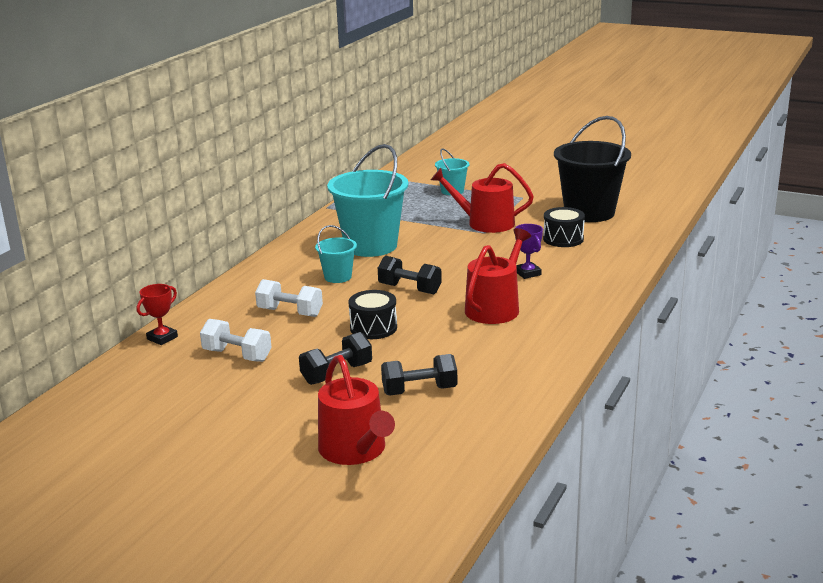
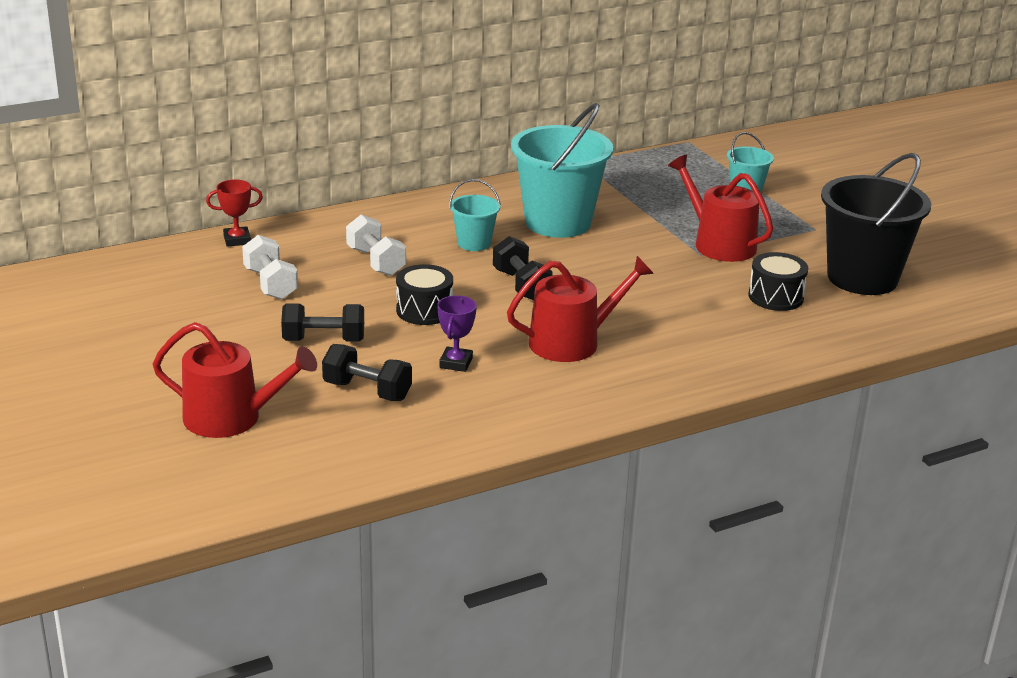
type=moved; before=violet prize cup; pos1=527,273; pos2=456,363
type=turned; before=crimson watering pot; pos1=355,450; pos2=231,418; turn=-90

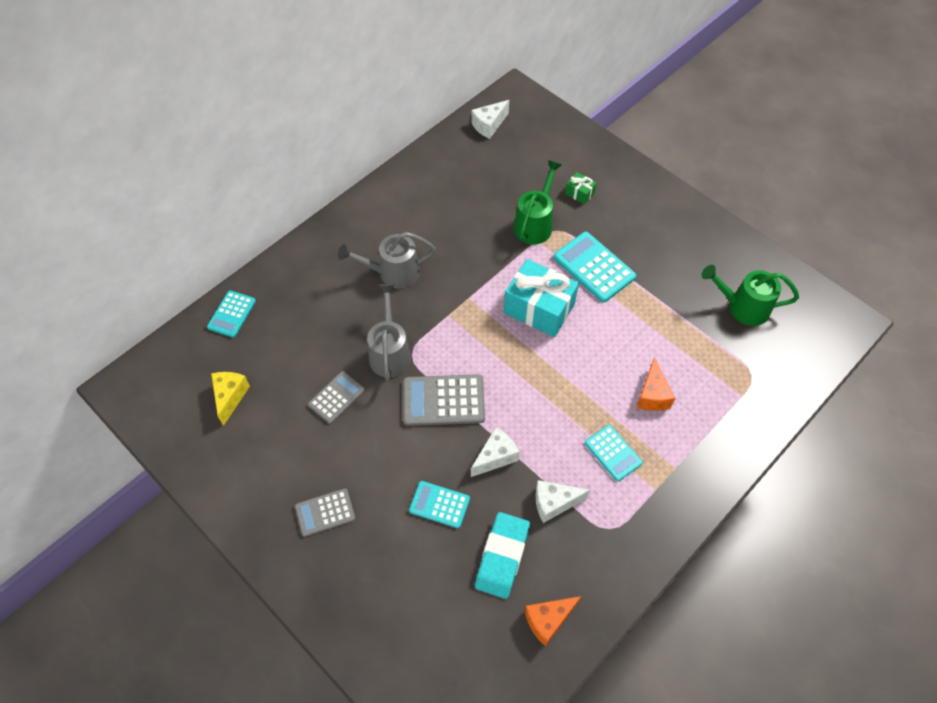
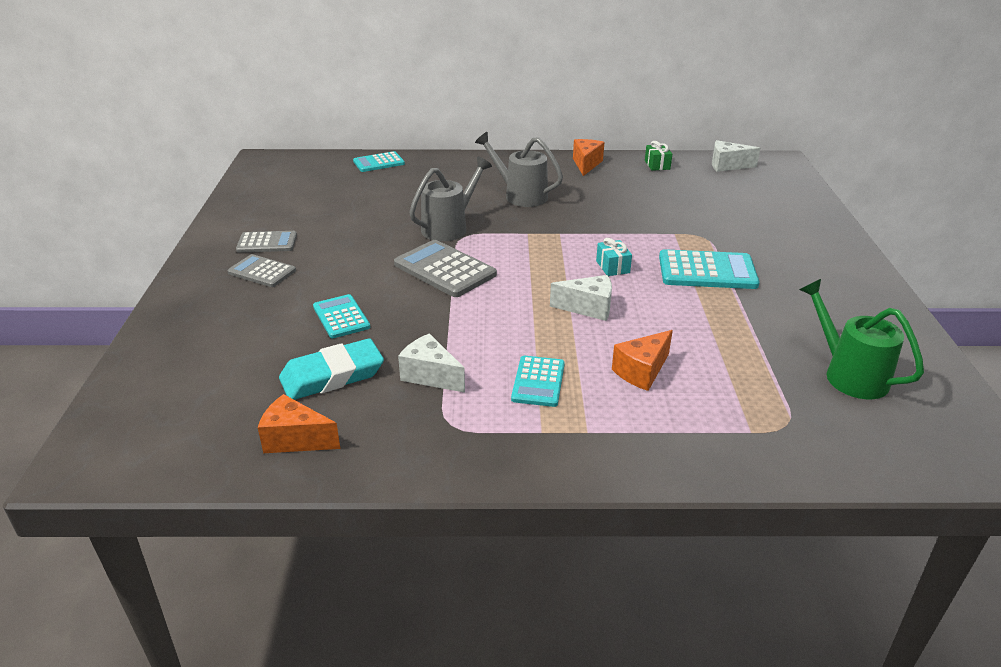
type=removed; before=green watering pot; pos1=535,223
type=moved; before=green wrapped gift; pos1=579,193; pos2=657,165
type=turned; before=turquoise pocket calculator; pos1=594,267; pos2=707,271; turn=90
type=resized; before=turquoise wrapped gift; pos1=539,308; pos2=612,267; scale=0.45
type=moved; before=grey pocket calculator; pos1=336,397; pos2=267,243
type=removed; before=yellow cheese wedge; pos1=230,397
type=moved; before=white cheese wedge; pos1=495,457; pos2=588,308
type=added; after=orange cheese wedge; pos2=586,164

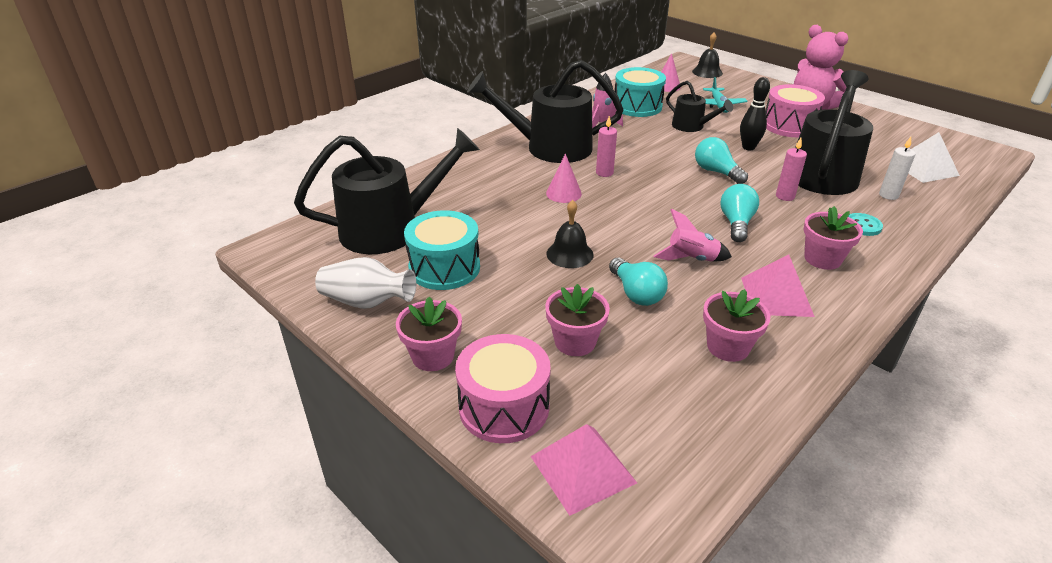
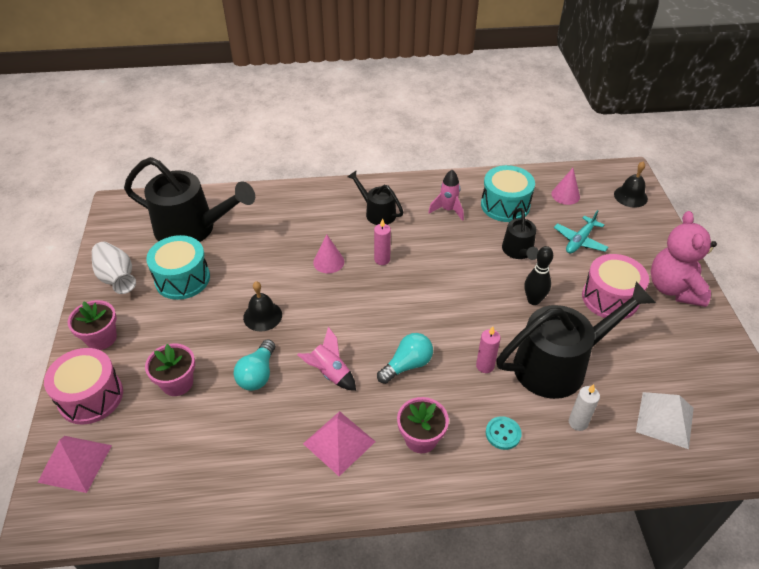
type=resized; before=jet-black watering pot; pos1=549,147; pos2=377,212; scale=0.52
type=removed; before=turquoise light bulb; pos1=716,172
type=removed; before=rose-pink potted plant; pos1=728,347

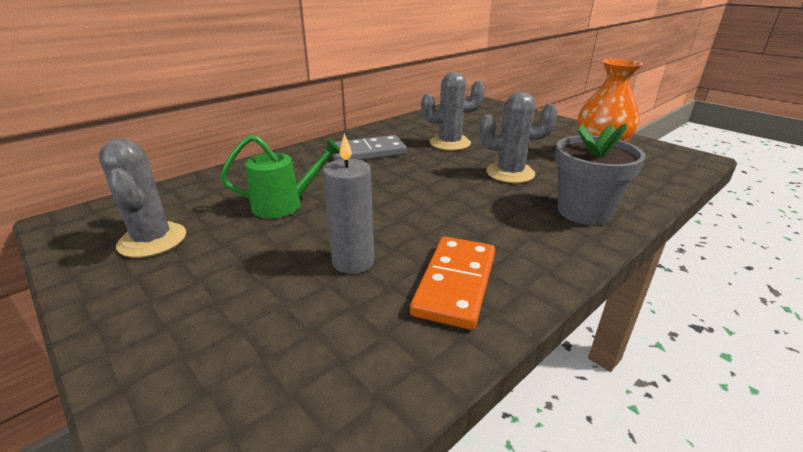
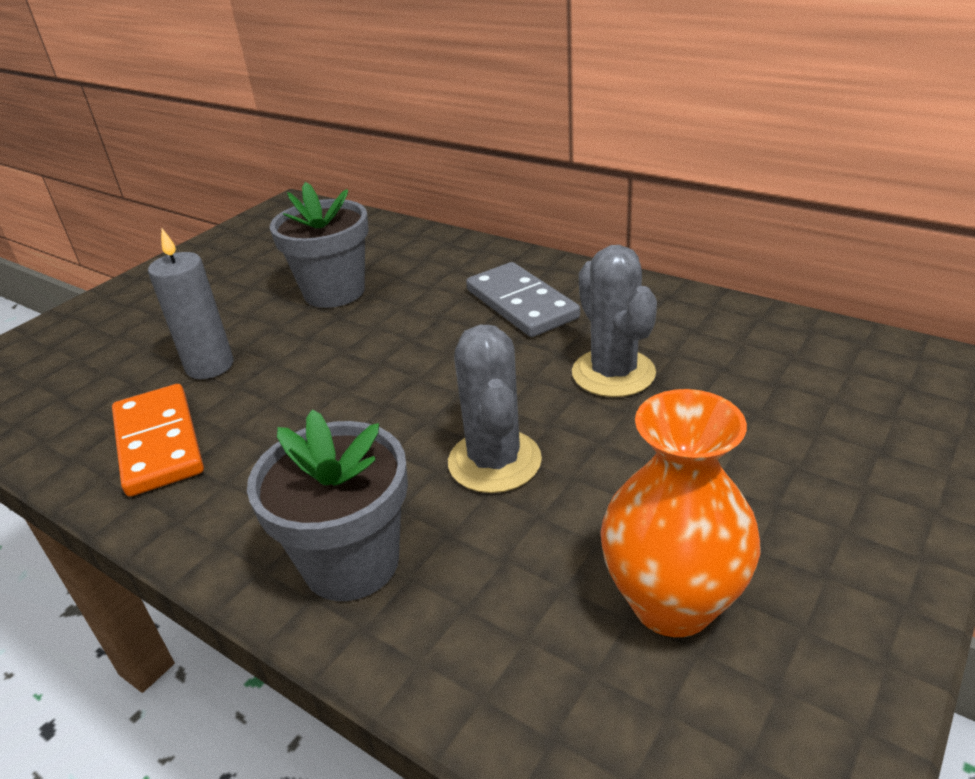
type=replaced; before=green watering pot; after=grey potted plant; pos1=285,205; pos2=334,292
type=removed; before=grey saguaro cactus; pos1=152,240
type=turned; before=orange domino tile; pos1=455,284; pos2=158,443; turn=60

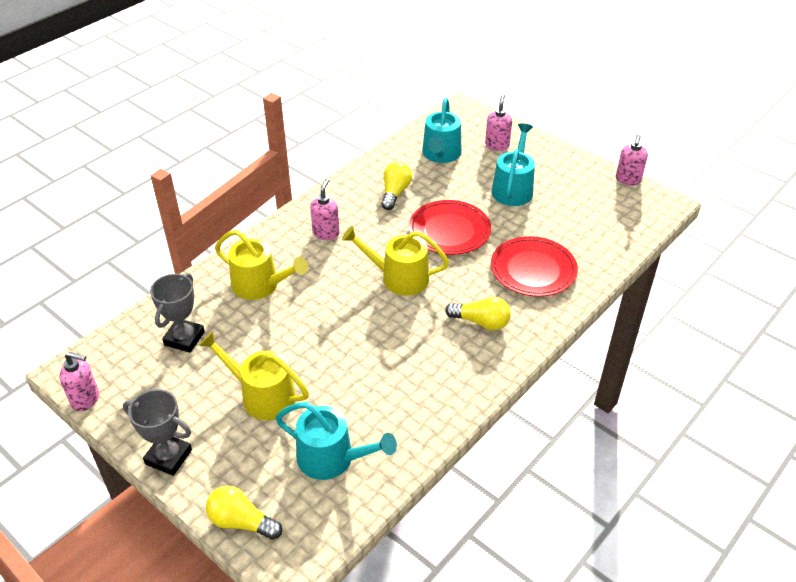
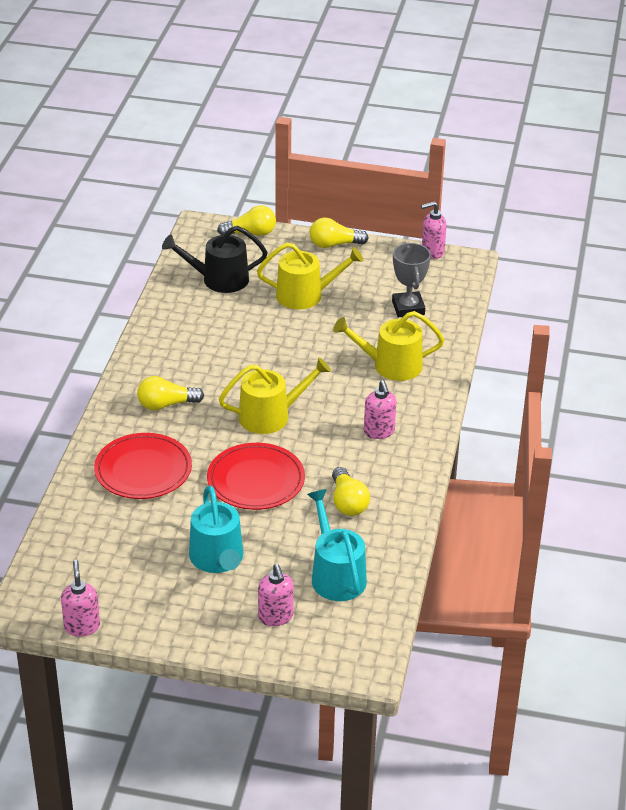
type=replaced; before=grey prize cup; after=yellow light bulb; pos1=168,457; pos2=334,244
type=recoloured; before=turquoise watering pot; after=jet-black watering pot; pos1=331,458; pos2=219,279

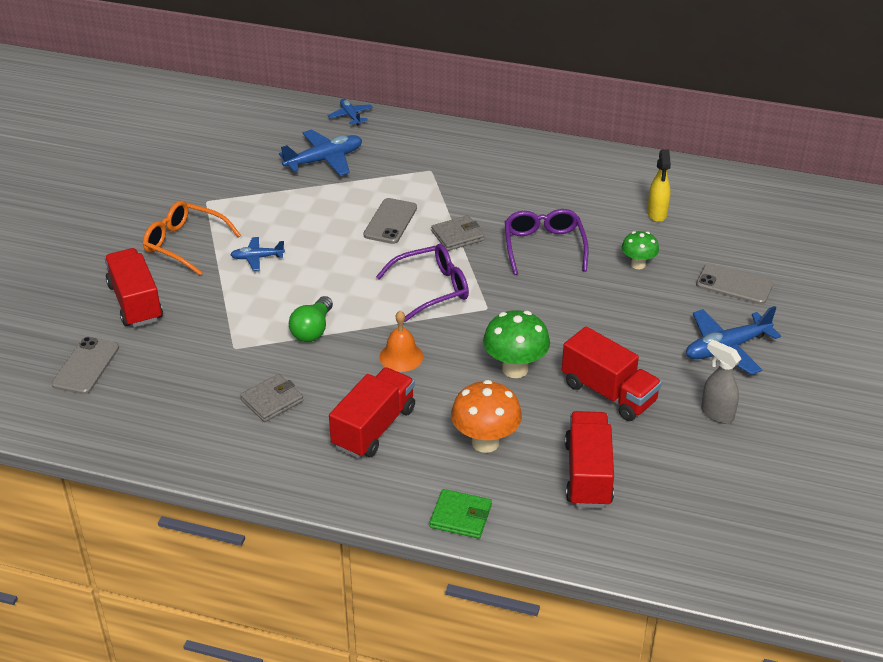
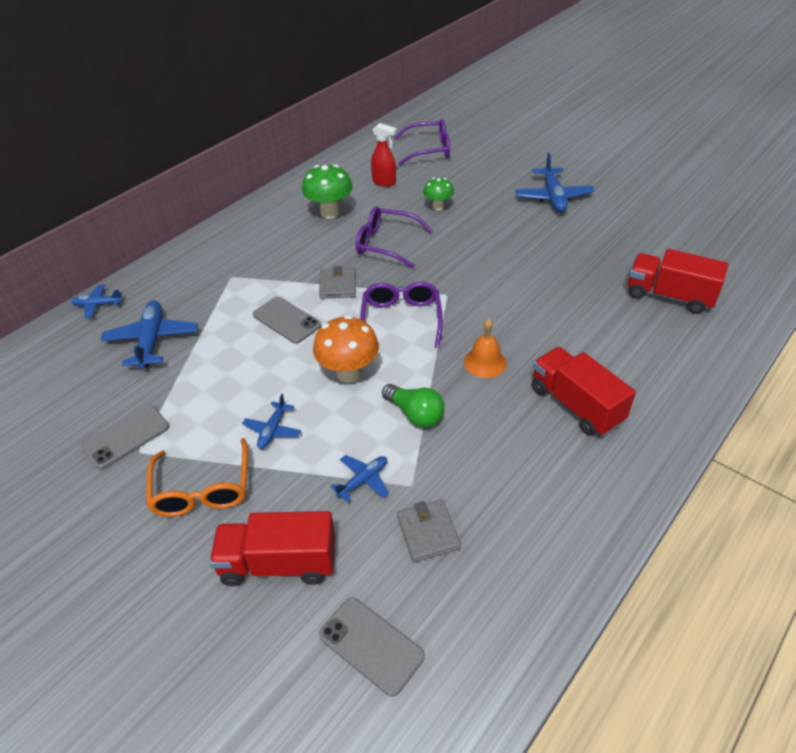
type=recoloured; before=yellow spray cleaner; after=crimson spray cleaner; pos1=657,214; pos2=384,182
type=turned; before=orange spectacles; pos1=184,244; pos2=202,489; turn=-60
type=moved; before=grey phone; pos1=734,285; pos2=126,437
type=moved; before=green fungus; pos1=515,369; pos2=330,212
type=removed; before=crimson lorry; pos1=608,393
type=removed; before=grey spray cleaner; pos1=716,413
type=moved; before=grey wallet; pos1=272,400; pos2=428,532
type=moved; before=orange fungus; pos1=485,442; pos2=349,373
type=removed; before=green wallet; pos1=461,516
type=added; after=violet spectacles; pos2=429,150
type=added; after=blue toy plane; pos2=363,480

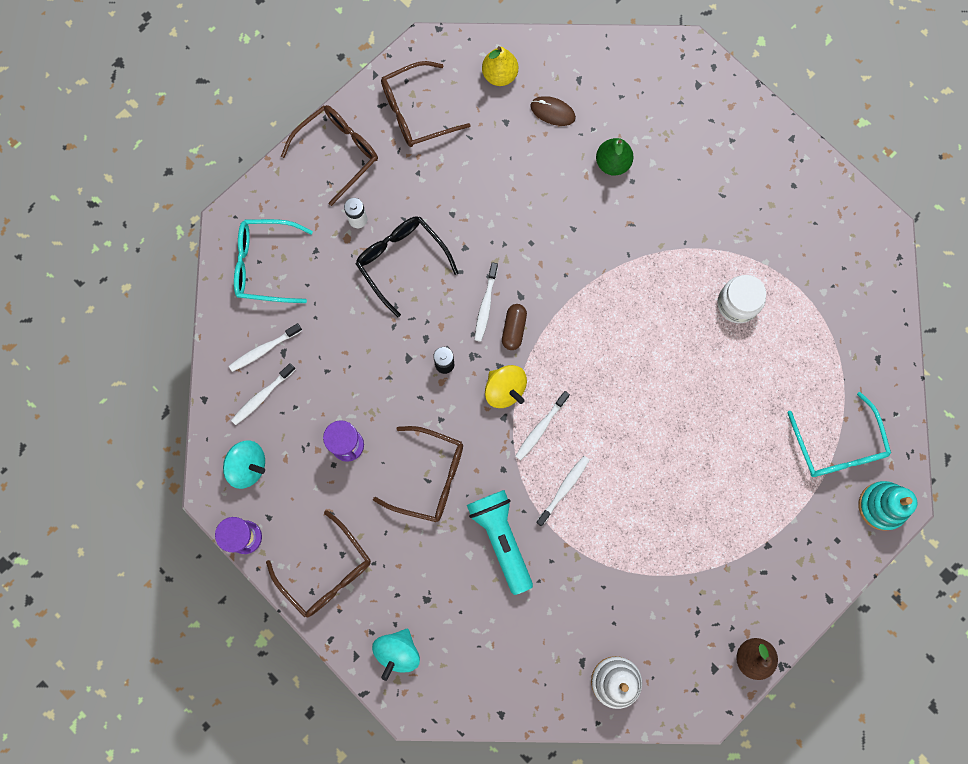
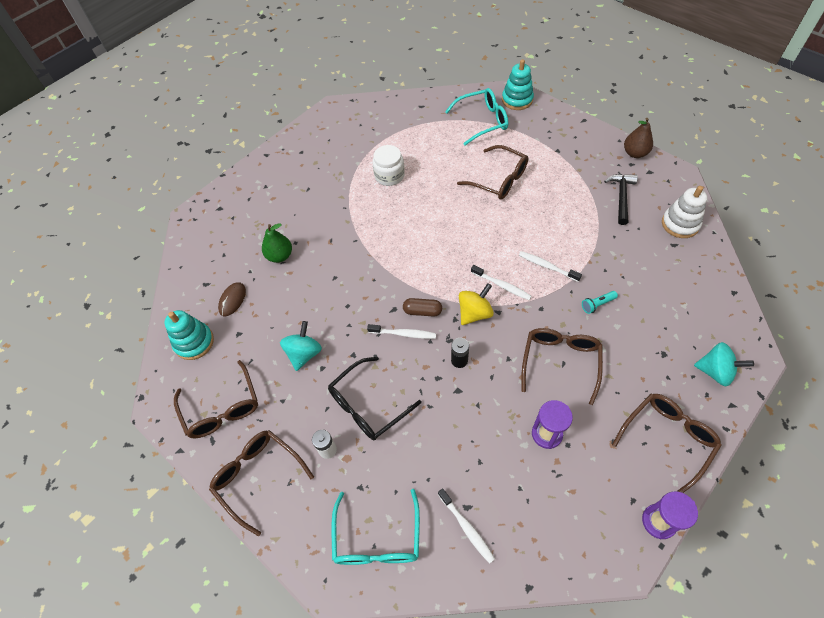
type=replaced; before=yellow pear; after=turquoise stacking rings; pos1=499,75; pos2=194,342
type=removed; before=white toothbrush; pos1=262,396
type=moved; before=turquoise toy top; pos1=248,466; pos2=304,353
type=resized; before=turquoise pocket torch; pos1=501,538; pos2=597,304; scale=0.45
type=added; after=dark brown spectacles; pos2=499,180
type=added; after=jet-black carpenter's hammer; pos2=621,197

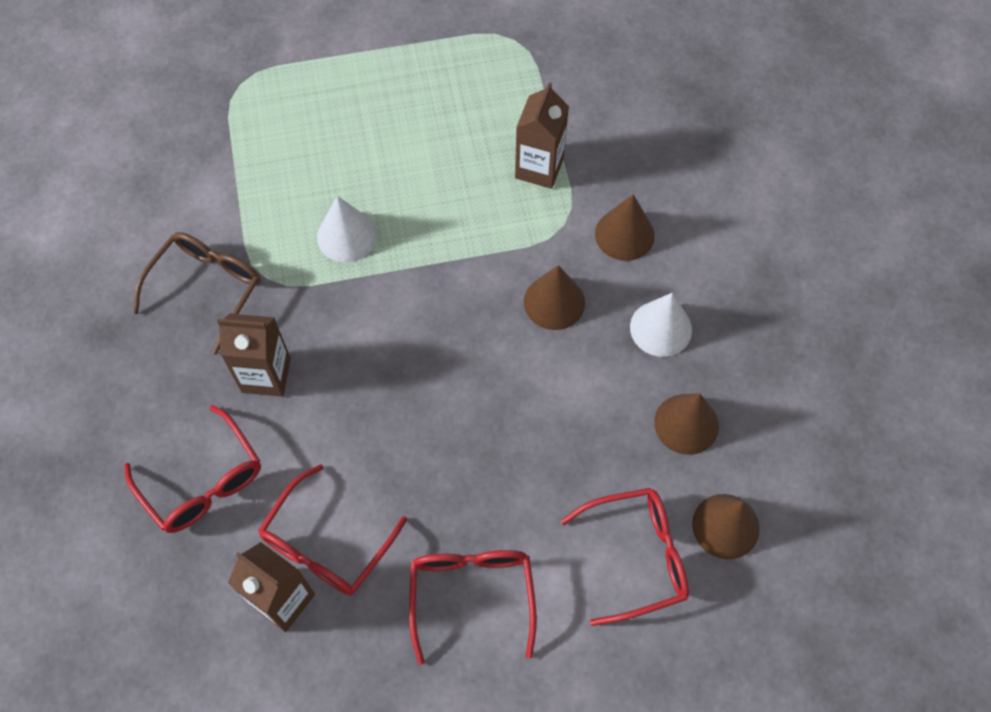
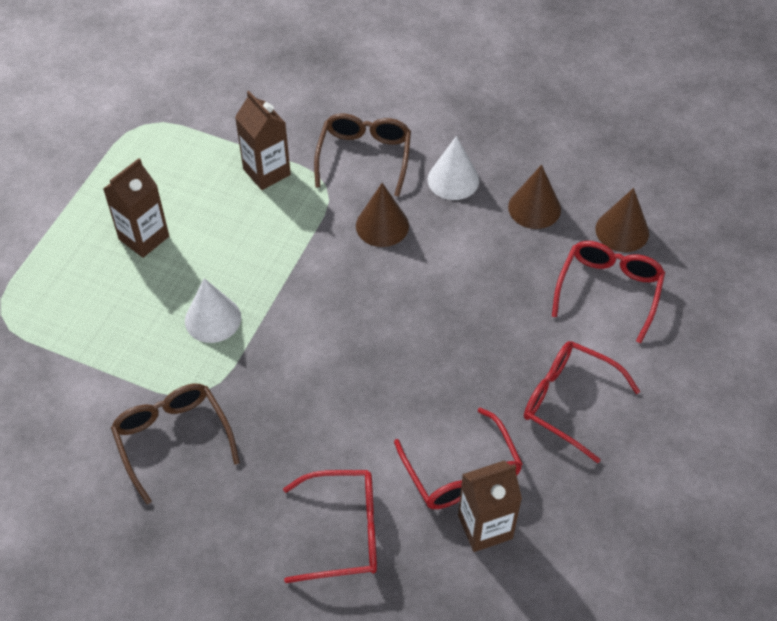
type=replaced; before=dark brown solid cone; after=dark brown spectacles; pos1=624,234; pos2=364,156
type=moved; before=dark brown milk carton; pos1=266,375; pos2=144,238

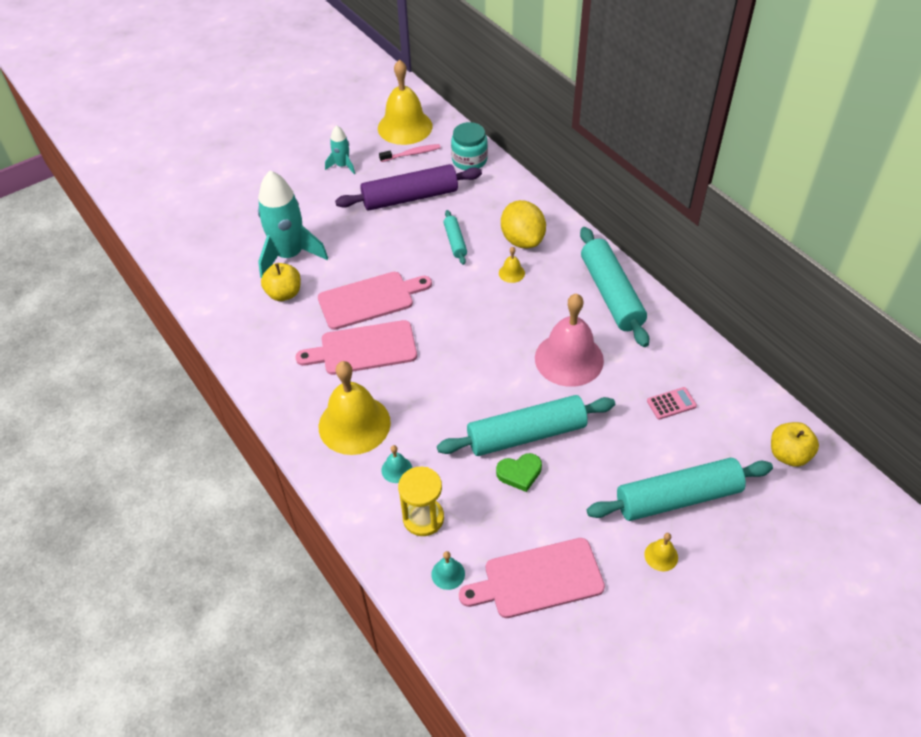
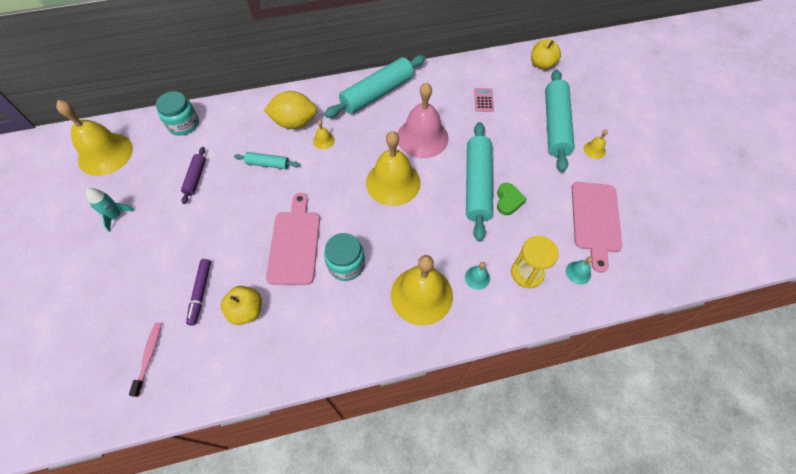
type=moved; before=rose-pink toothbrush; pos1=412,154; pos2=149,356
type=resized; before=violet pastry roller; pos1=410,197; pos2=195,178; scale=0.49
type=replaced; before=turquoise rocket; after=violet marker; pos1=289,255; pos2=201,293
type=turned; before=turquoise pastry roller; pos1=611,294; pos2=377,93; turn=-45
type=replaced; before=rose-pink bread board; after=turquoise jam jar; pos1=363,349; pos2=346,264
type=added; after=yellow bell; pos2=393,182

